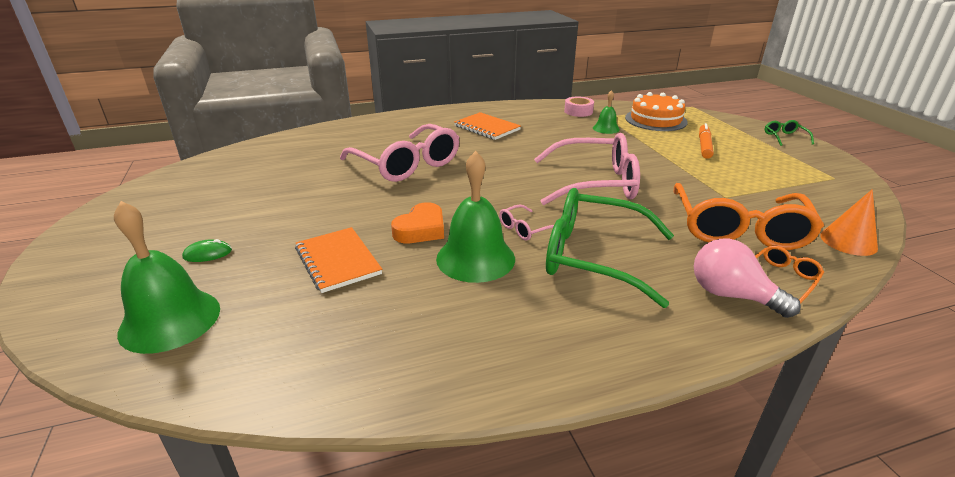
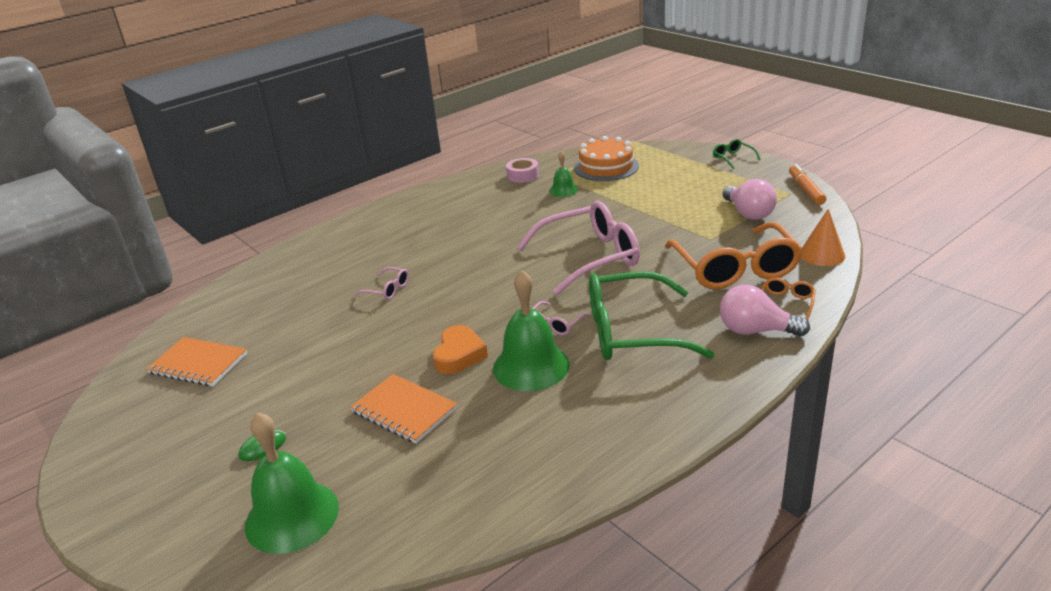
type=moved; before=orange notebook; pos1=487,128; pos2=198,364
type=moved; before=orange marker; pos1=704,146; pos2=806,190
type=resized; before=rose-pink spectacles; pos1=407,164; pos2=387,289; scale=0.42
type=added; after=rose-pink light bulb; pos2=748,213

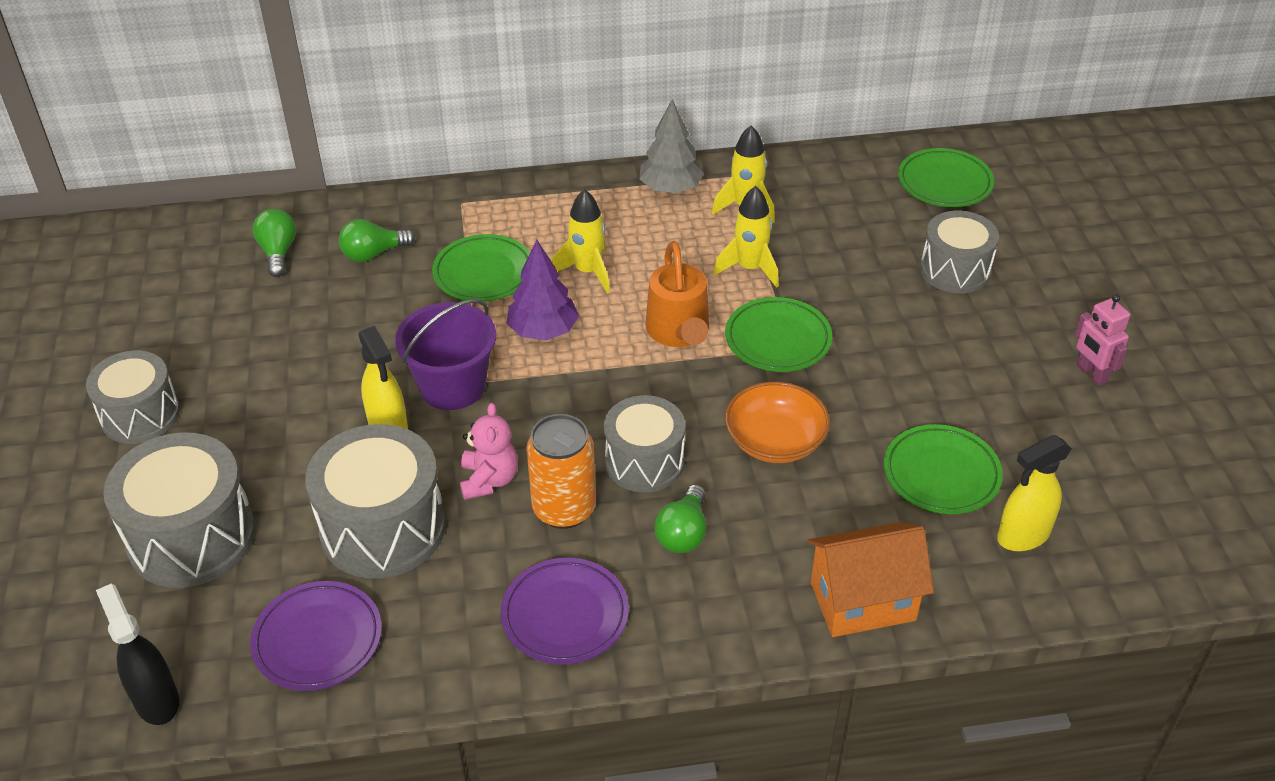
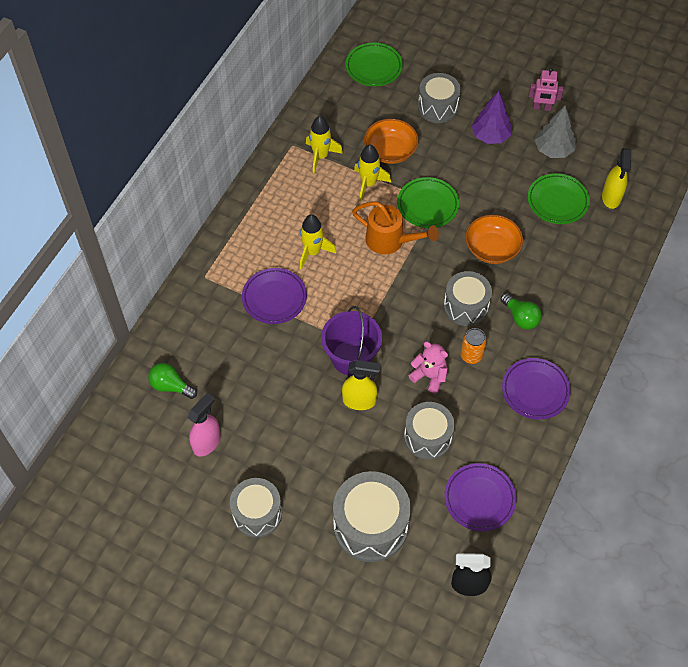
type=moved; before=grey tree; pos1=670,188; pos2=553,150
type=removed; before=green light bulb; pos1=373,254
type=recoloured; before=green plate; after=violet plate; pos1=483,273; pos2=274,298
type=moved; before=violet tree; pos1=543,331; pos2=490,136
type=resized; before=orange can; pos1=564,509; pos2=471,355; scale=0.64
type=resized; before=grey snare drum; pos1=383,528; pos2=427,437; scale=0.67
type=removed; before=orange house; pos1=862,601
type=added; after=orange serving bowl; pos2=390,151
type=added; after=rose-pink spray cleaner; pos2=207,442

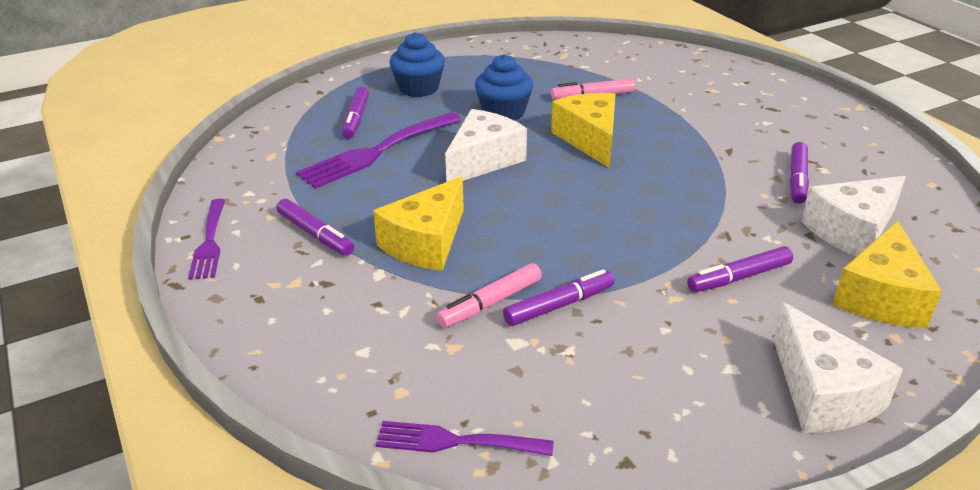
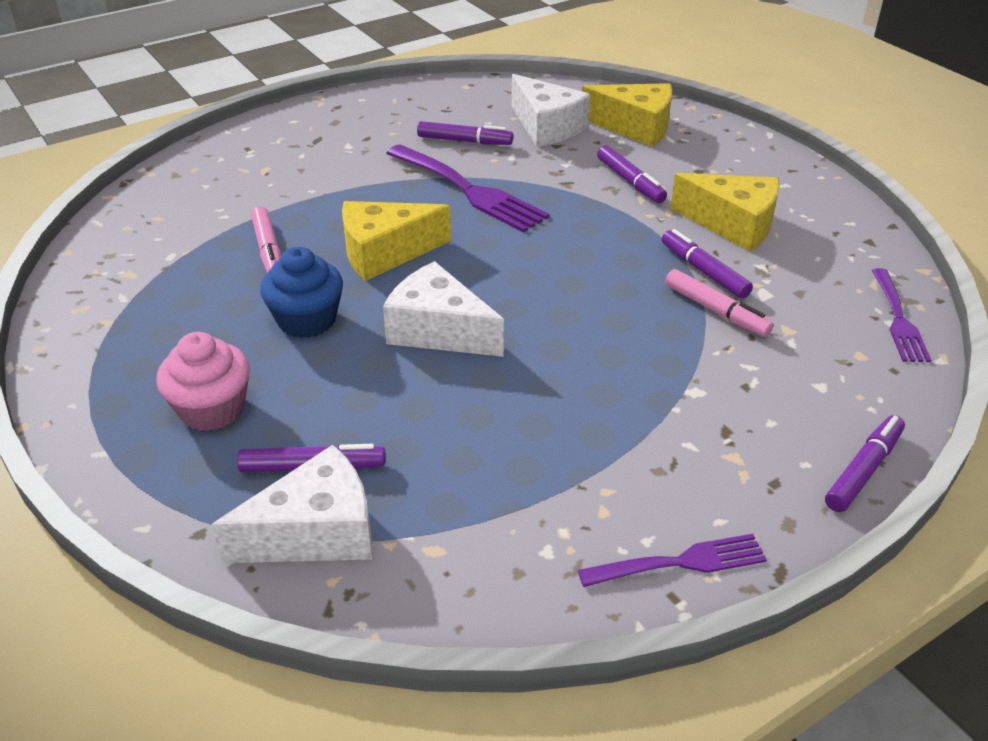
type=recoloured; before=blue cupcake; after=rose-pink cupcake; pos1=418,88; pos2=212,409
type=moved; before=violet dinner fork; pos1=377,152; pos2=469,190
type=moved; before=yellow cheese wedge; pos1=426,242; pos2=733,224
type=moved; before=violet marker; pos1=315,234; pos2=863,470
type=moved; before=white cheese wedge; pos1=822,393; pos2=316,532

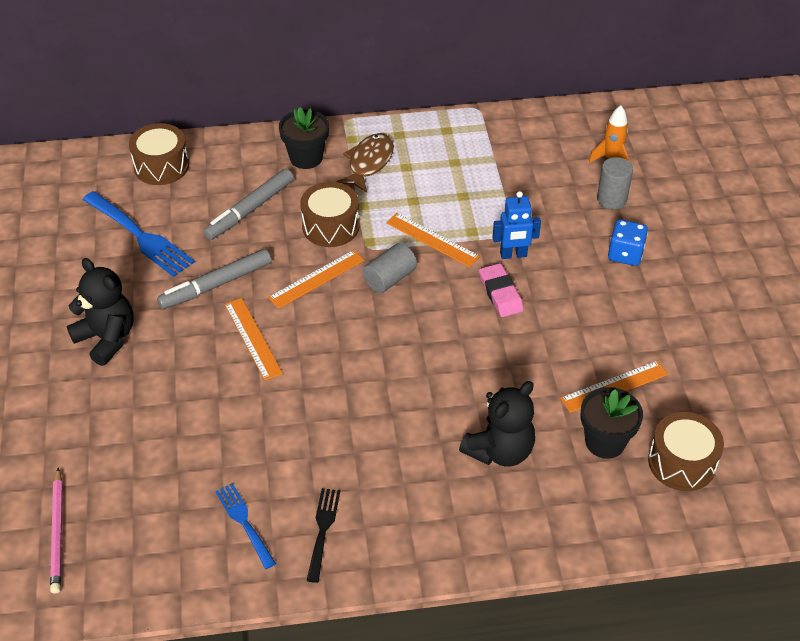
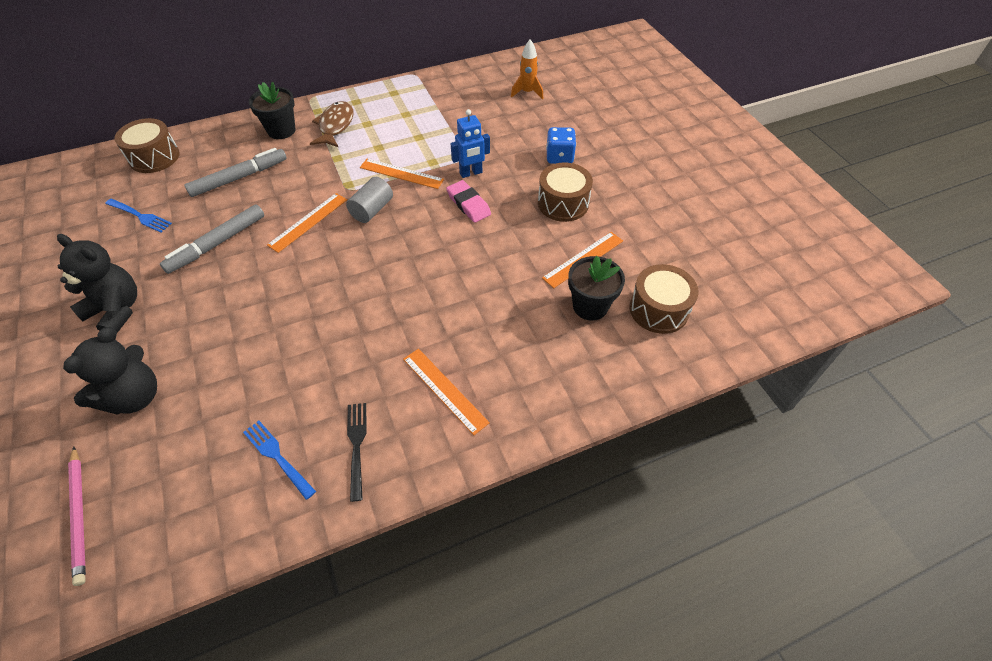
type=removed; before=grey cylinder; pos1=611,199
type=turned; before=grey marker; pos1=250,210; pos2=239,178; turn=-150
type=moved; before=dark brown snare drum; pos1=330,226; pos2=563,203
type=resized; before=blue dinner fork; pos1=139,235; pos2=139,216; scale=0.59
type=moved; before=orange ruler; pos1=252,338; pos2=444,390
type=moved; before=jet-black teddy bear; pos1=500,450; pos2=134,396

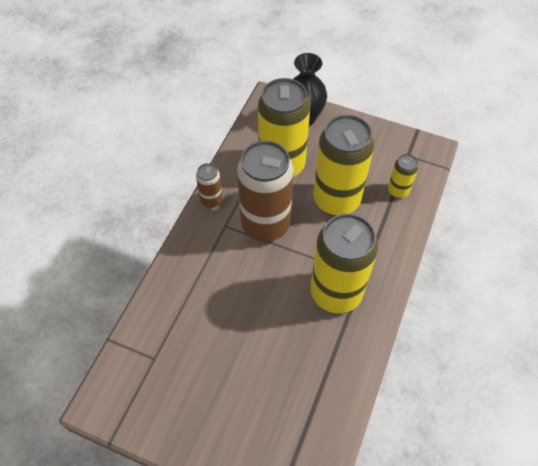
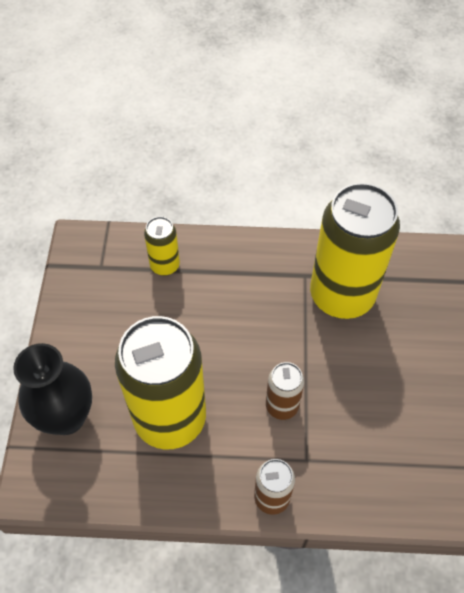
type=removed; before=yellow can; pos1=336,200
type=resized; before=dark brown can; pos1=265,225; pos2=282,406; scale=0.47

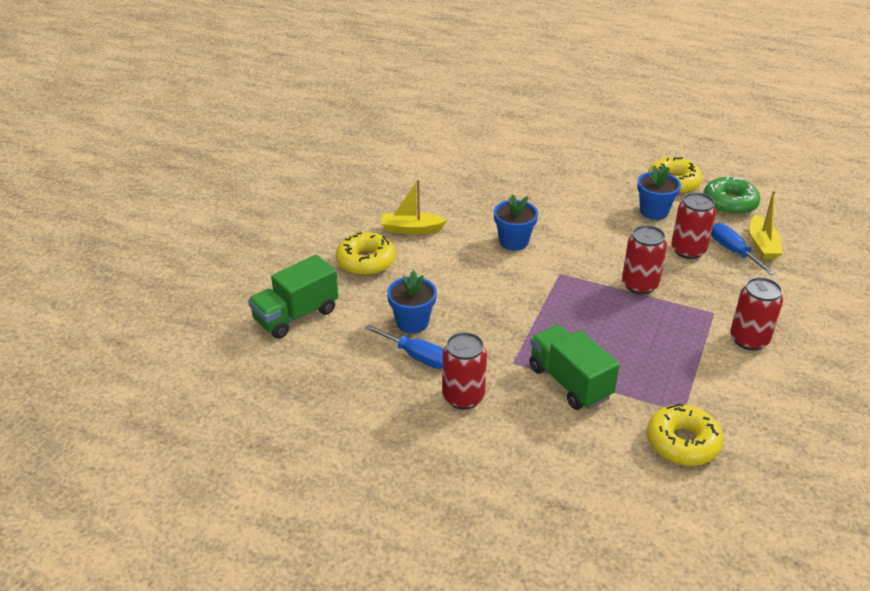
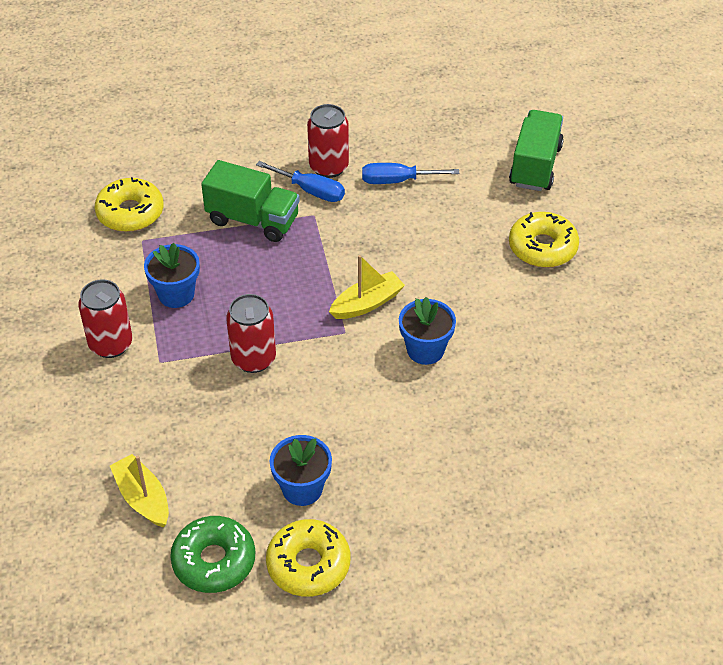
type=moved; before=yellow boat; pos1=411,229; pos2=367,303
type=removed; before=crimson can; pos1=688,250
type=moved; before=blue hand screwdriver; pos1=733,251; pos2=311,191
type=moved; before=blue potted plant; pos1=412,322; pos2=176,294

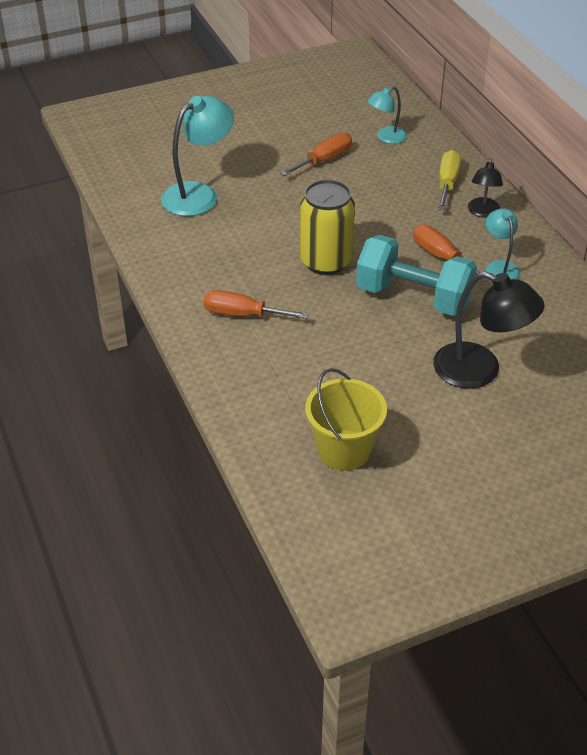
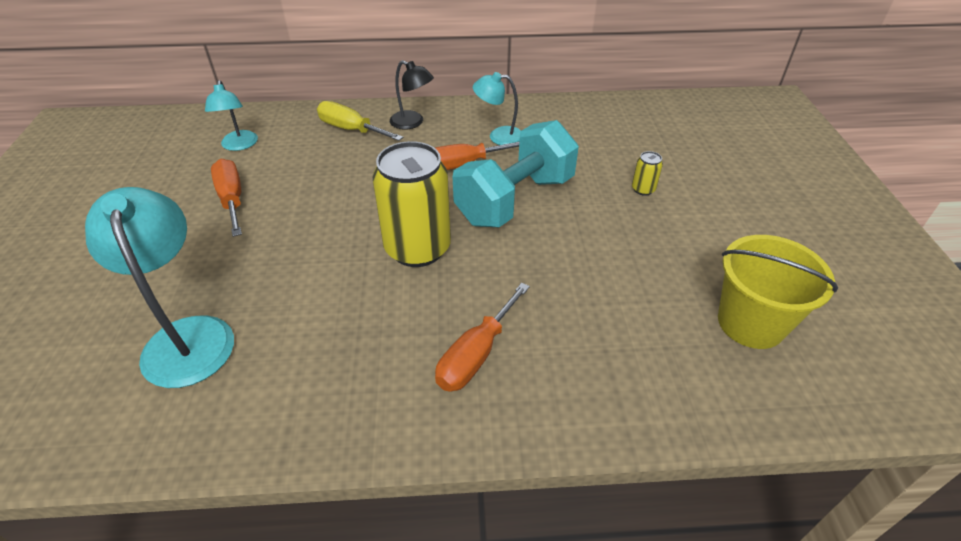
type=replaced; before=jet-black desk lamp; after=yellow can; pos1=480,371; pos2=643,189

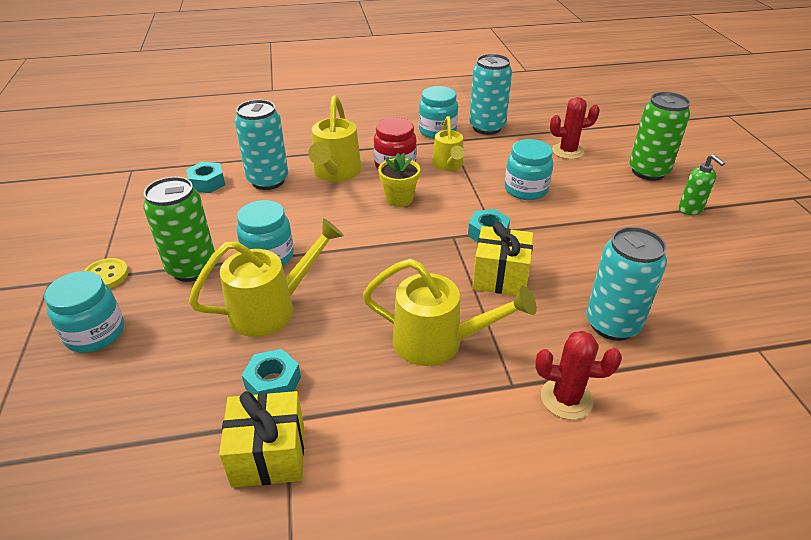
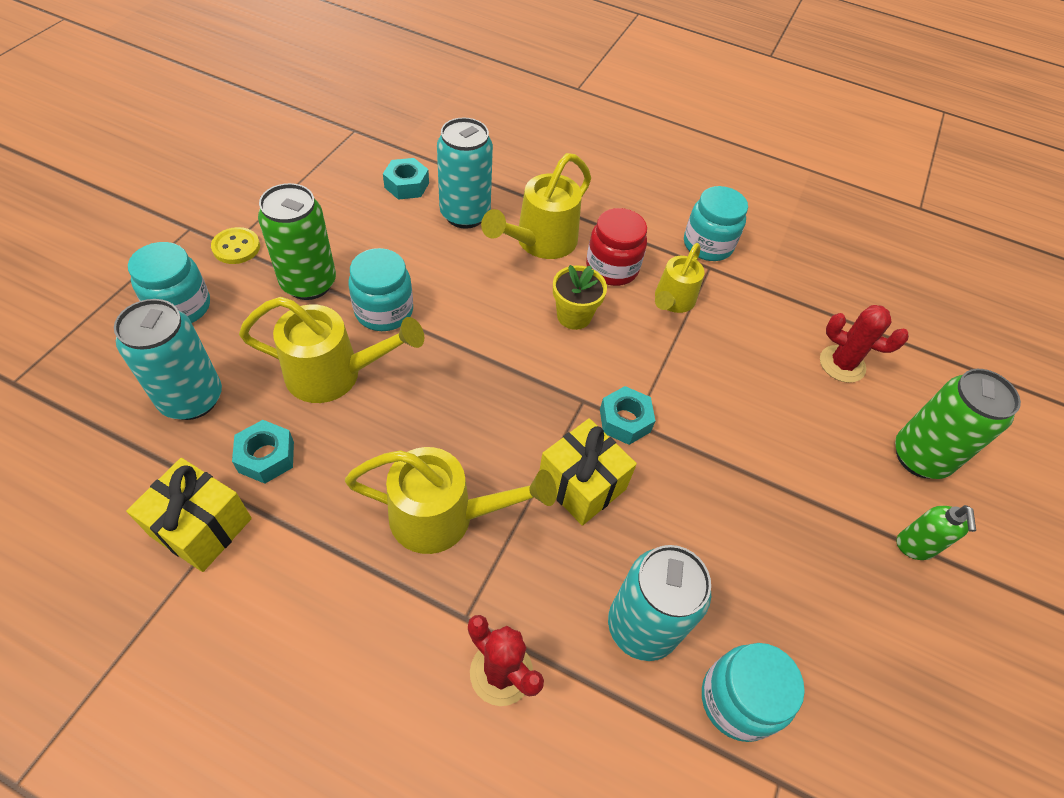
type=moved; before=turquoise can; pos1=487,127; pos2=192,399
type=moved; before=turquoise jam jar; pos1=526,189; pos2=737,700
type=turned; before=yellow watering pot; pos1=438,342; pos2=444,517; turn=-45

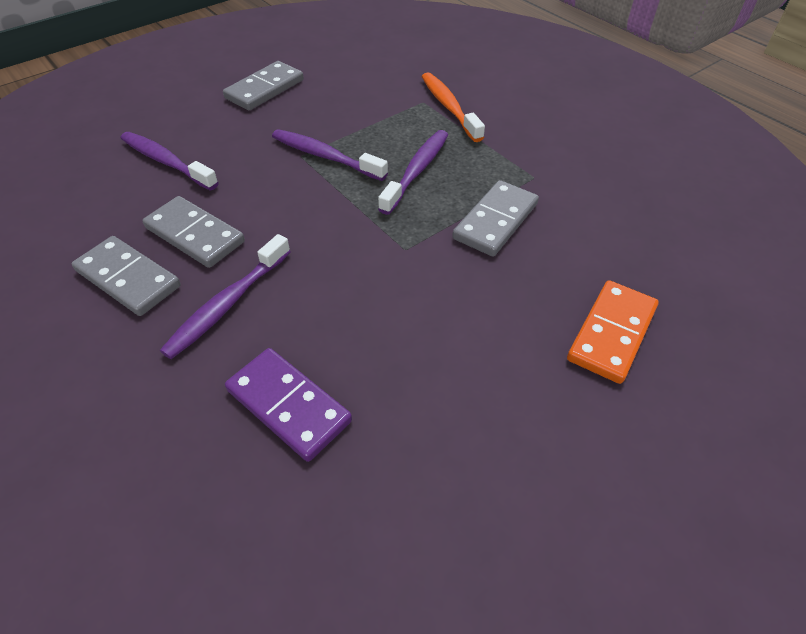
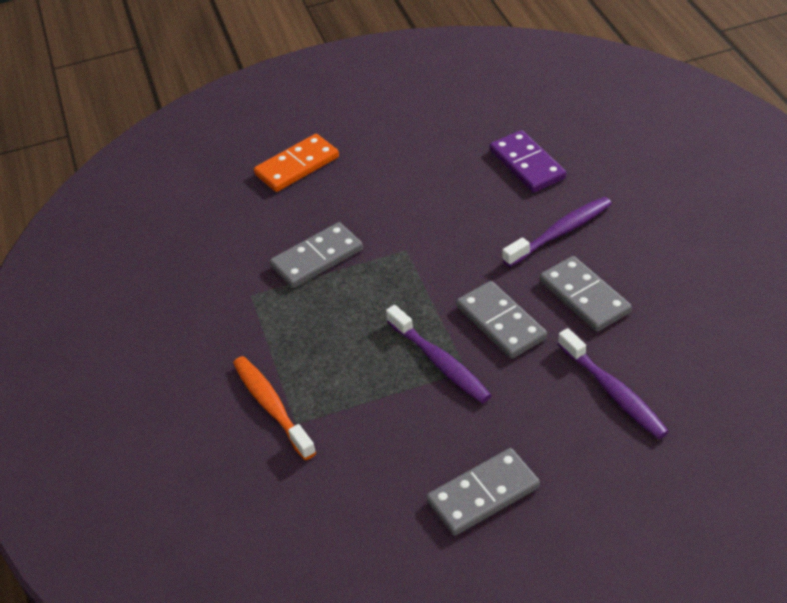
type=turned; before=orange toothbrush; pos1=449,107; pos2=271,406; turn=150
type=removed; before=violet toothbrush; pos1=417,171
type=moved; before=grey domino tile; pos1=128,279; pos2=501,322

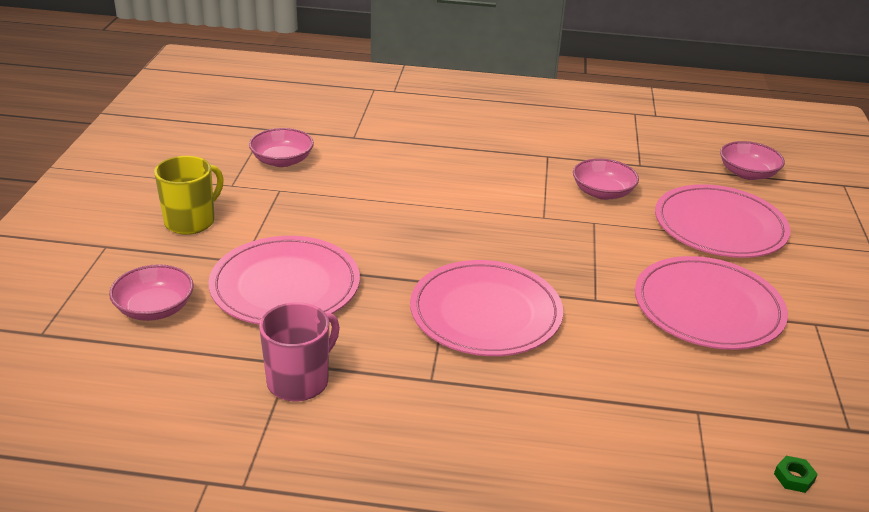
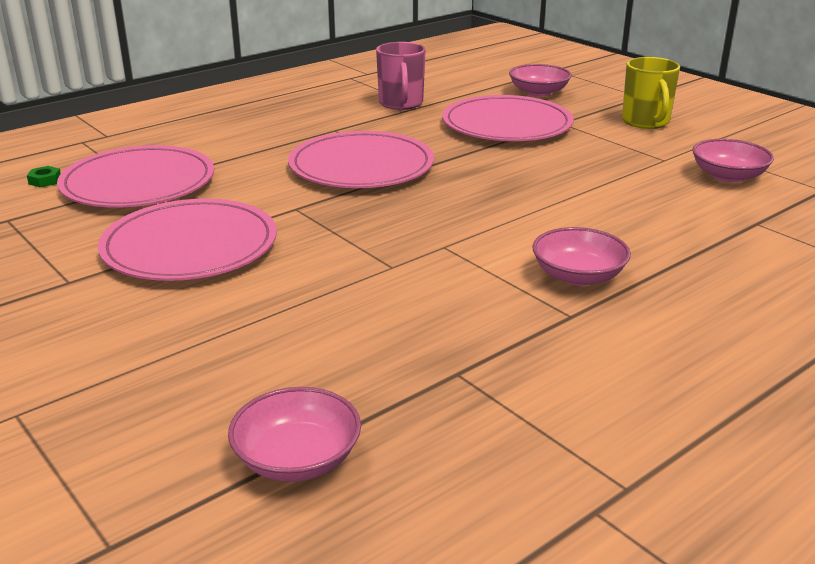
type=moved; before=rose-pink serving bowl; pos1=602,192; pos2=578,276
type=moved; before=rose-pink plate; pos1=720,226; pos2=138,183

